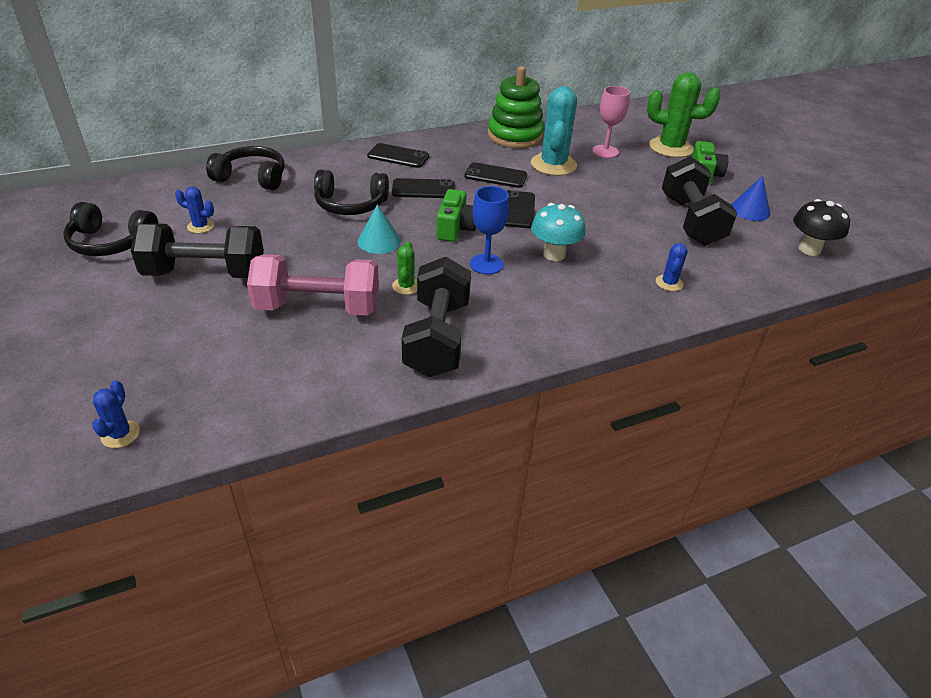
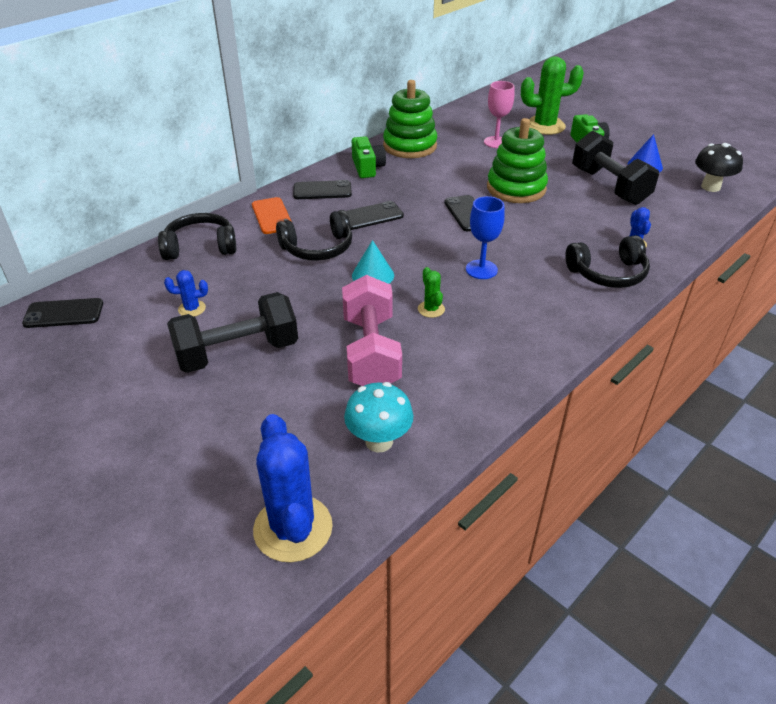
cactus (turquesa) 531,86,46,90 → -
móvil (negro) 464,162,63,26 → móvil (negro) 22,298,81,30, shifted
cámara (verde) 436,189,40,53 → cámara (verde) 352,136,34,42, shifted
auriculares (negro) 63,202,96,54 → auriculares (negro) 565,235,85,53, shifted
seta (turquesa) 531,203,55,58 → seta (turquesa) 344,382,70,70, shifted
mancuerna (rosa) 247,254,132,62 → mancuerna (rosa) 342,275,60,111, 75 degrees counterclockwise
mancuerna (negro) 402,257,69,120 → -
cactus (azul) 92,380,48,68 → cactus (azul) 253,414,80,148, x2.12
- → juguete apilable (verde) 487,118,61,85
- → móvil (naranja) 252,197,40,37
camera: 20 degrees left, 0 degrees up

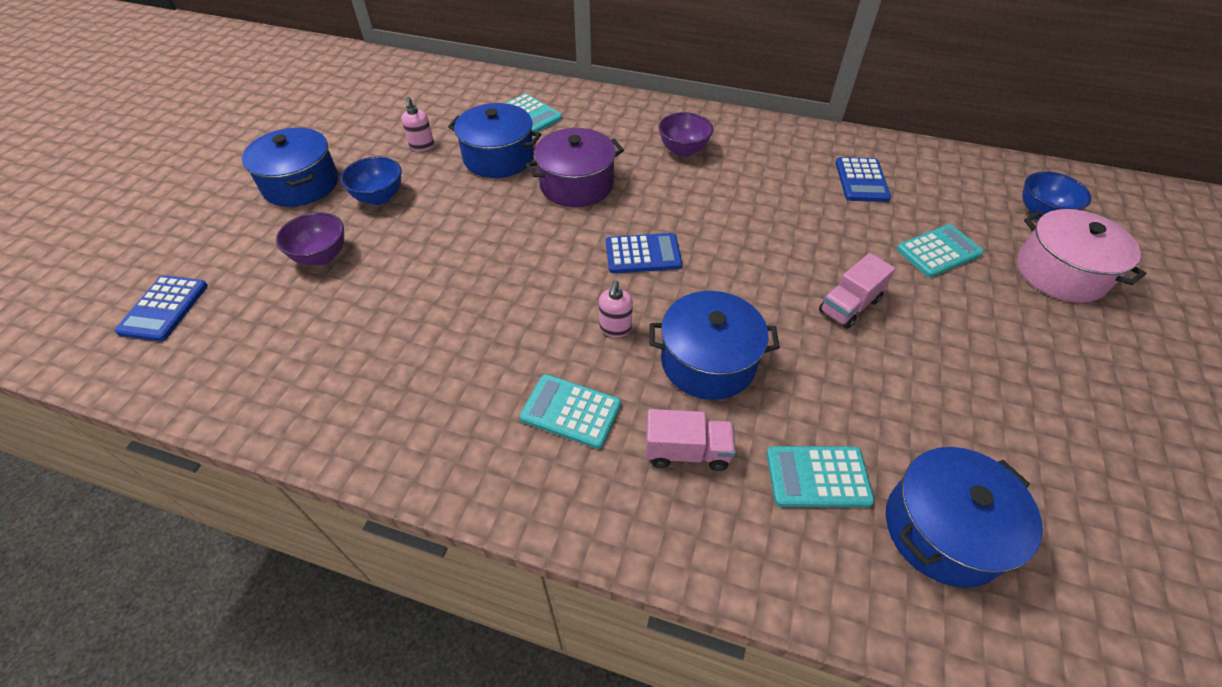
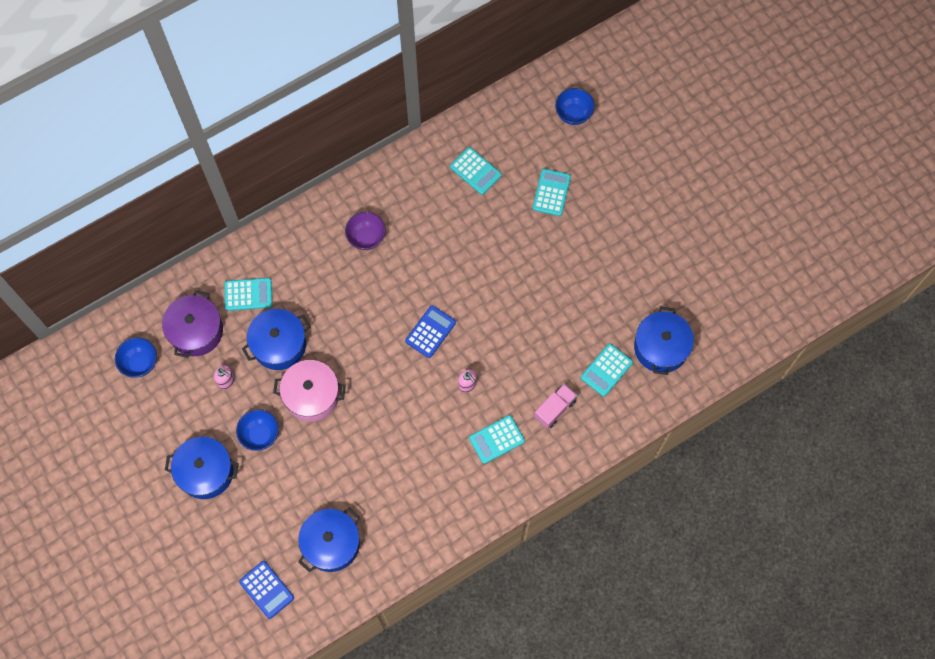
olla (morado) 526,128,98,79 → olla (morado) 162,290,61,68, shifted
calculadora (azul) 836,157,55,45 → calculadora (turquesa) 450,147,52,48
olla (rosa) 1017,209,129,94 → olla (rosa) 273,360,73,62, shifted
cuenco (morado) 276,212,68,54 → -
camión (rosa) 819,253,77,76 → -
olla (azul) 649,291,131,109 → olla (azul) 298,508,62,64, shifted
- → cuenco (azul) 115,337,42,41
camera: 50 degrees left, 20 degrees up

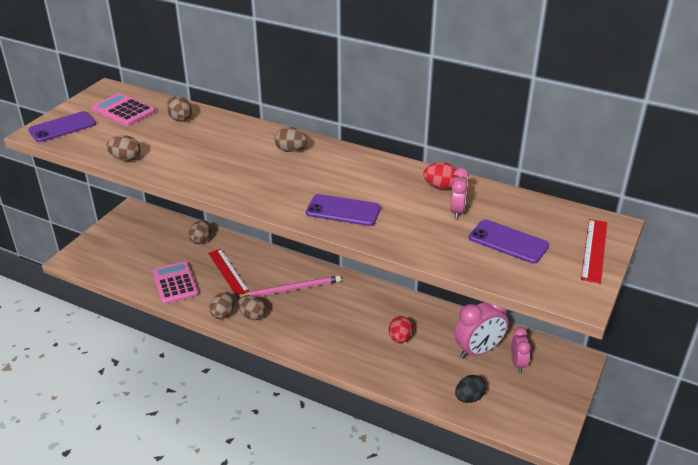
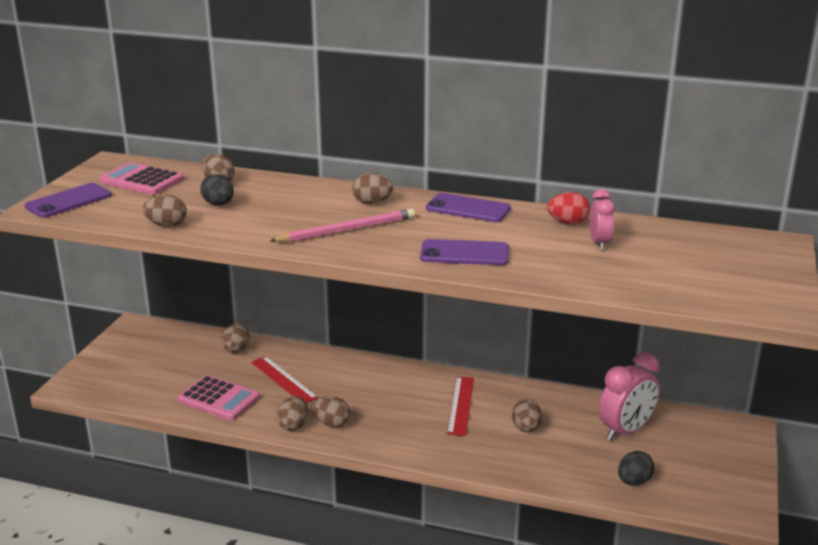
móvil (morado) 469,219,80,45 → móvil (morado) 426,193,85,29, shifted
regla (rojo) 581,219,26,65 → regla (rojo) 447,376,27,60, shifted
calculadora (rosa) 152,261,47,43 → calculadora (rosa) 177,375,83,45, 150 degrees clockwise
lápiz (rosa) 237,275,104,23 → lápiz (rosa) 270,209,145,33, shifted
huevo (rojo) 389,316,24,28 → huevo (marrón) 512,399,30,33
despertador (rosa) 511,327,20,46 → -
- → huevo (negro) 200,174,34,32
camera: 10 degrees left, 10 degrees down

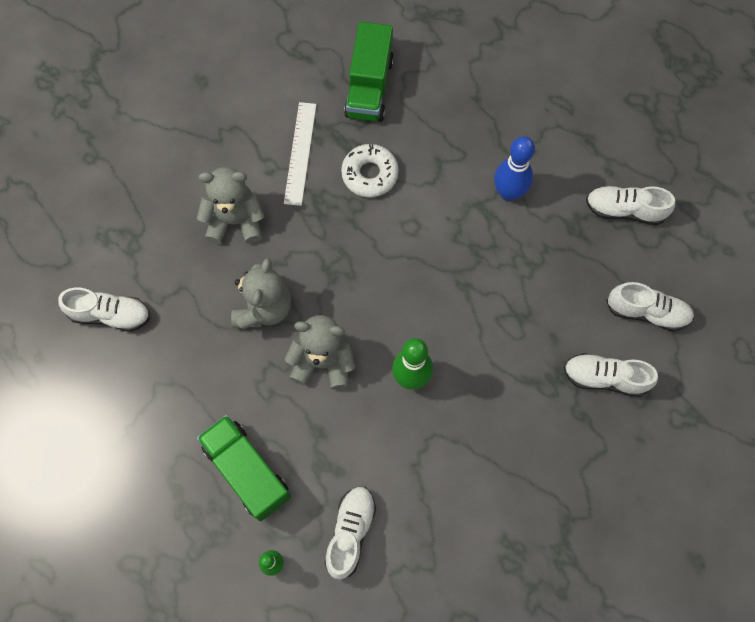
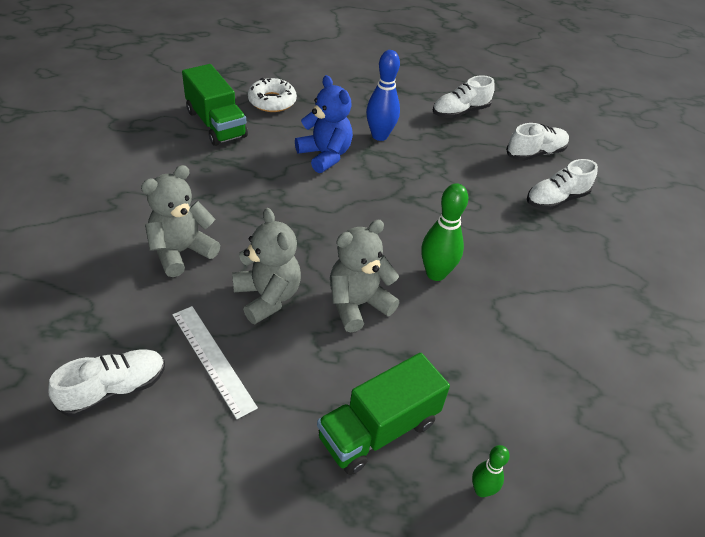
regla (blanco) 284,102,32,104 → regla (blanco) 173,306,85,113, shifted
rosquilla (blanco) 341,144,58,53 → rosquilla (blanco) 248,78,49,34, shifted
camión (verde) 197,415,94,106 → camión (verde) 317,353,133,122, 45 degrees counterclockwise
zapato (blanco) 325,487,51,92 → -
- → osito (azul) 295,75,58,98
camera: 45 degrees left, 25 degrees down

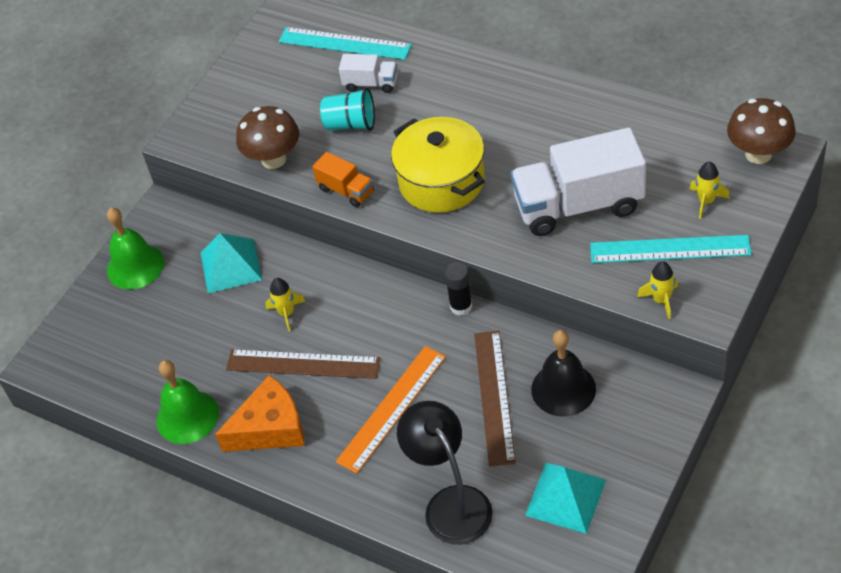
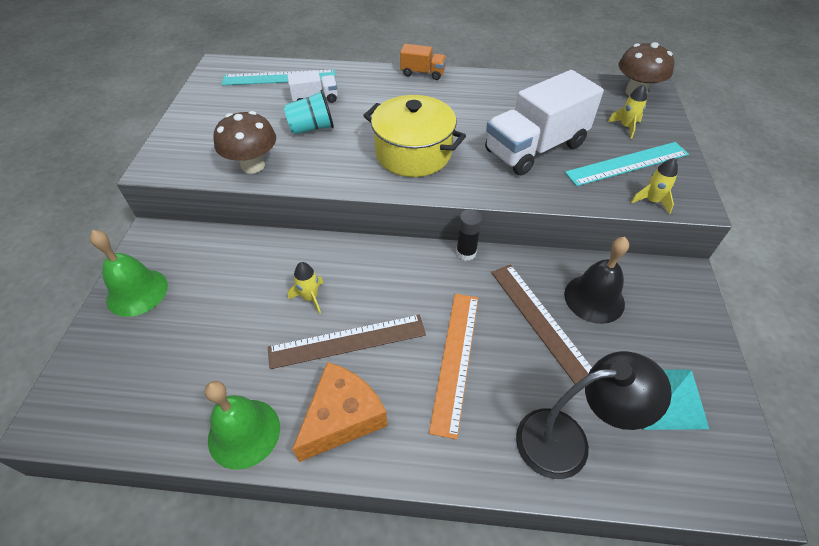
camión (naranja) 312,152,62,55 → camión (naranja) 400,44,46,36, shifted
pirámide (turquesa) 200,233,62,61 → -
lámpara (negro) 397,401,96,144 → lámpara (negro) 516,351,156,128, 135 degrees clockwise
camera: 30 degrees left, 0 degrees up

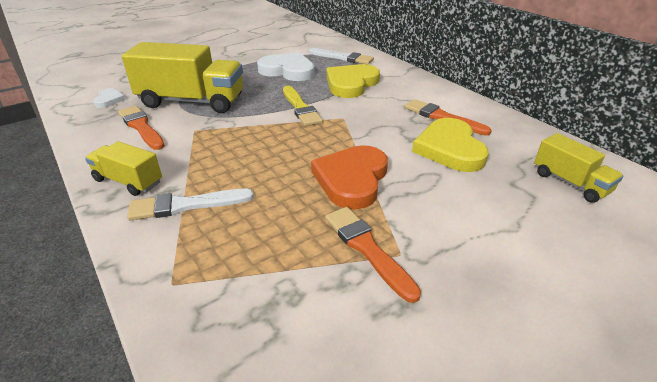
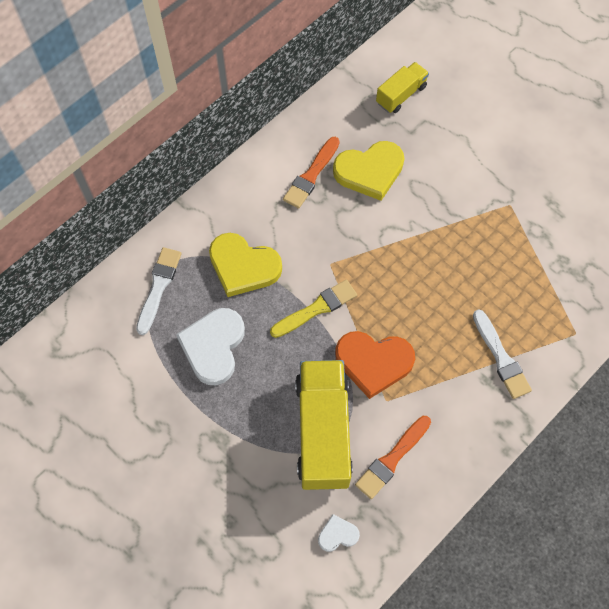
camión (amarillo) 85,141,77,55 → -
corazón (naranja) 311,145,77,65 → corazón (naranja) 335,331,80,68, shifted
pincel (naranja) 325,207,96,96 → -
camera: 100 degrees left, 30 degrees up

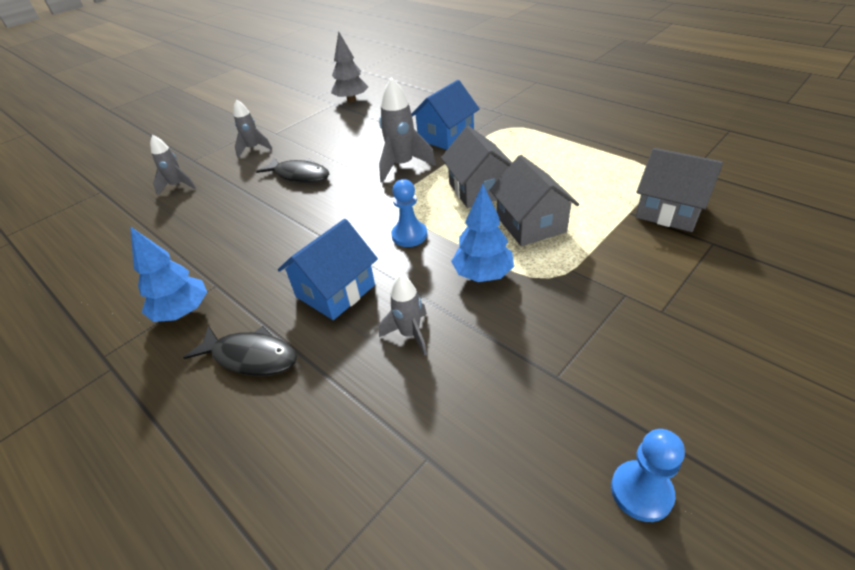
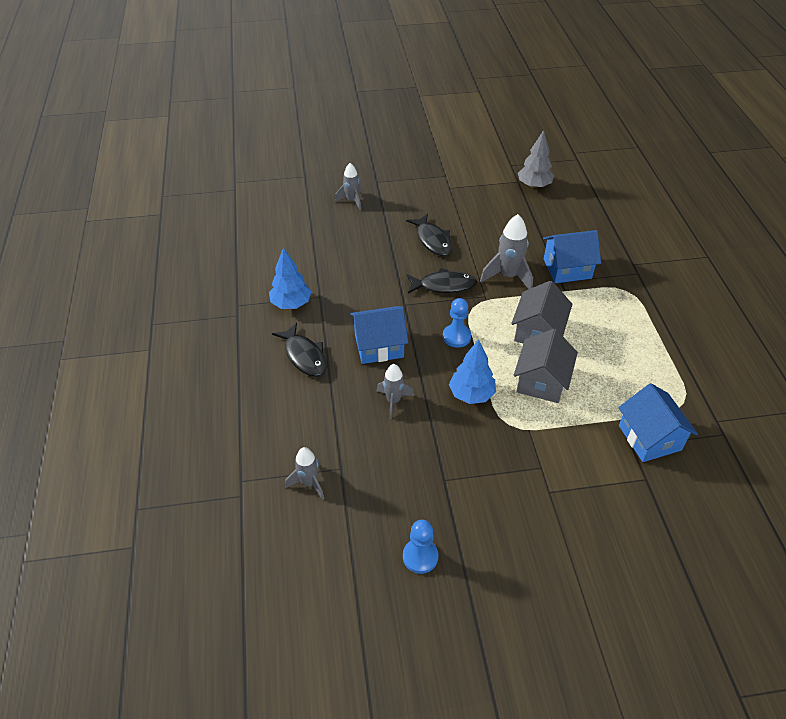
cohete (gris) 234,99,38,58 → cohete (gris) 285,447,39,53, shifted
casa (gris) 635,148,88,84 → casa (azul) 618,383,80,79
- → pez (negro) 407,268,70,25
camera: 35 degrees right, 5 degrees up

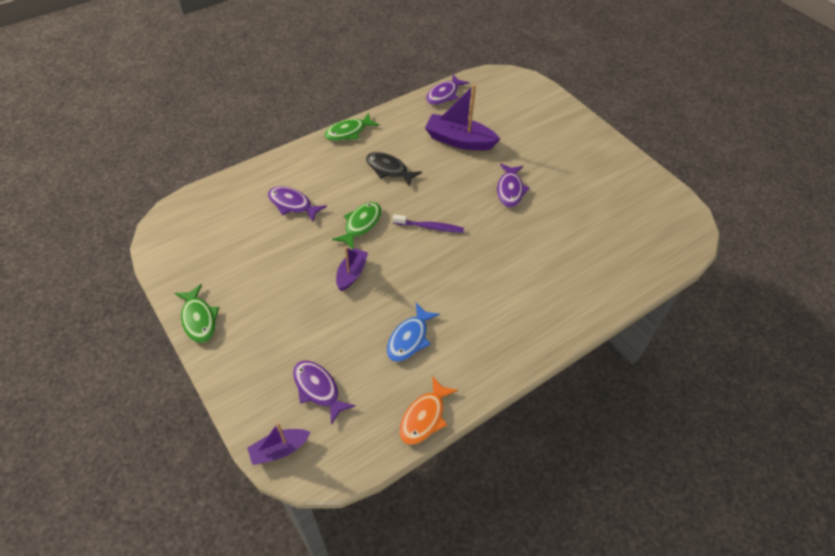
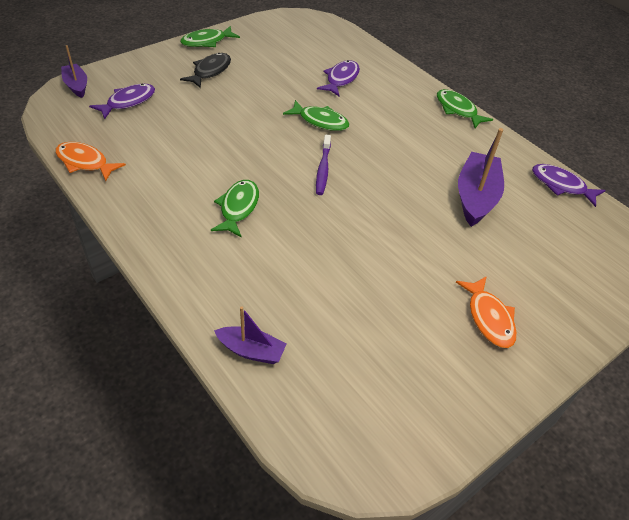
pez (negro) 366,152,56,34 → pez (negro) 180,53,51,35, shifted
pez (morado) 497,164,33,43 → -
barco (morado) 336,247,32,44 → barco (morado) 214,306,72,58, shifted
pez (azul) 387,303,53,59 → -
- → pez (verde) 211,180,48,58
- → pez (naranja) 456,276,61,72
camera: 85 degrees right, 5 degrees down

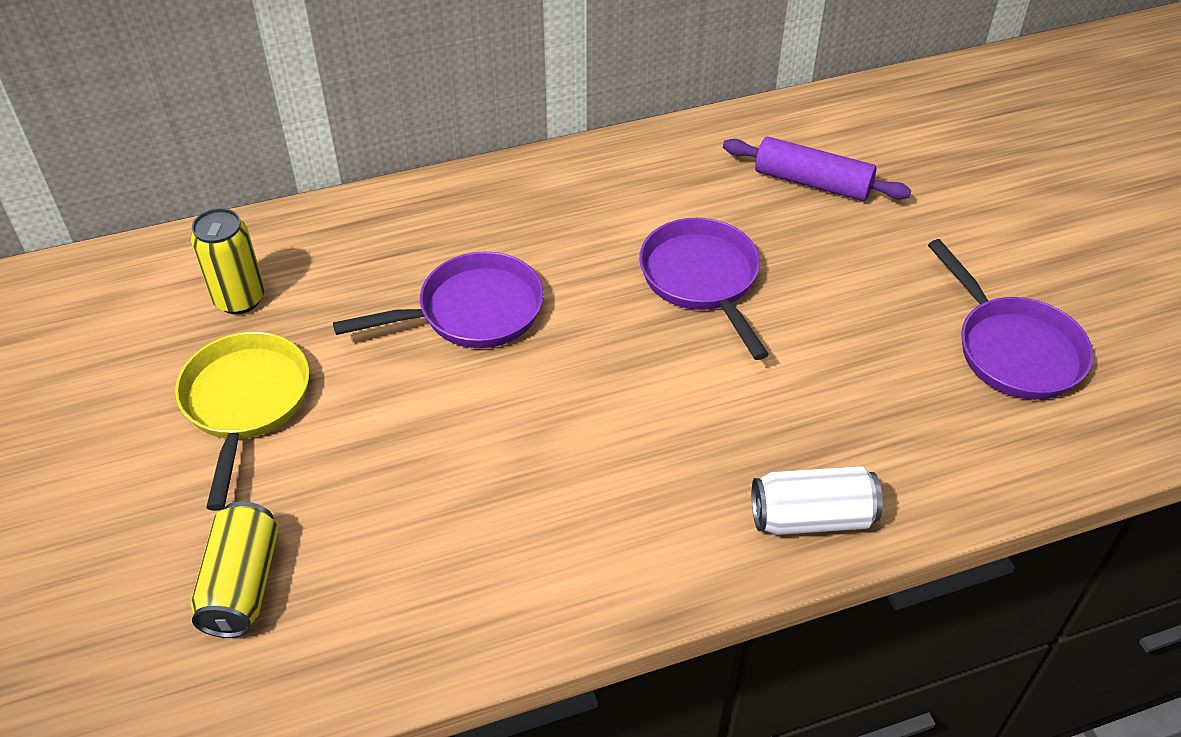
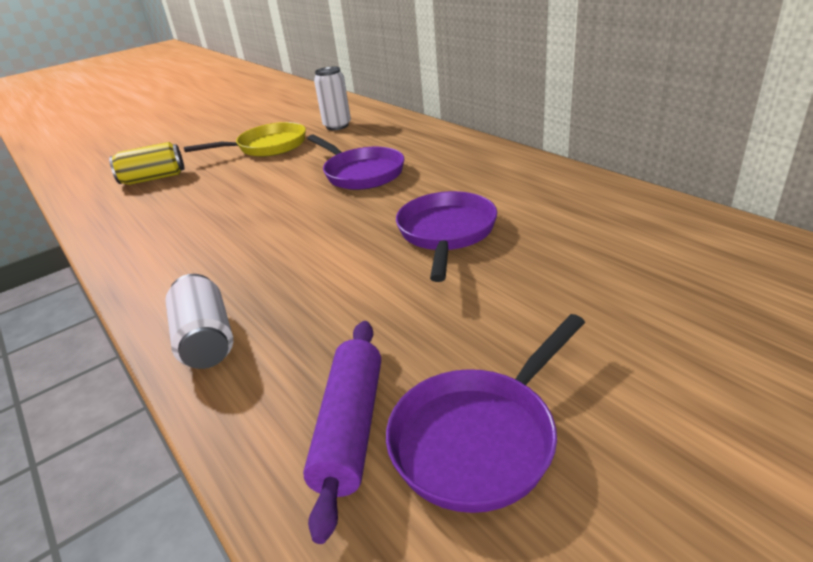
rodillo (morado) 723,137,188,64 → rodillo (morado) 303,321,78,223, shifted
lata (amarillo) 191,208,74,106 → lata (blanco) 314,66,37,64
sartén (morado) 639,218,130,142 → sartén (morado) 396,191,101,91, 45 degrees counterclockwise
camera: 75 degrees right, 15 degrees down

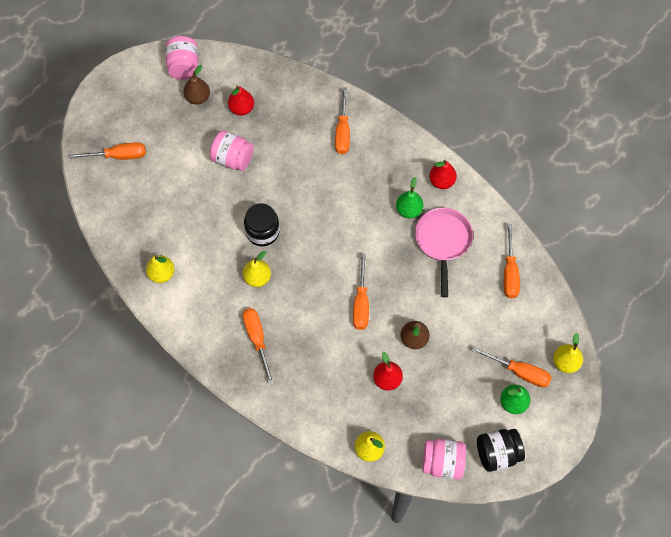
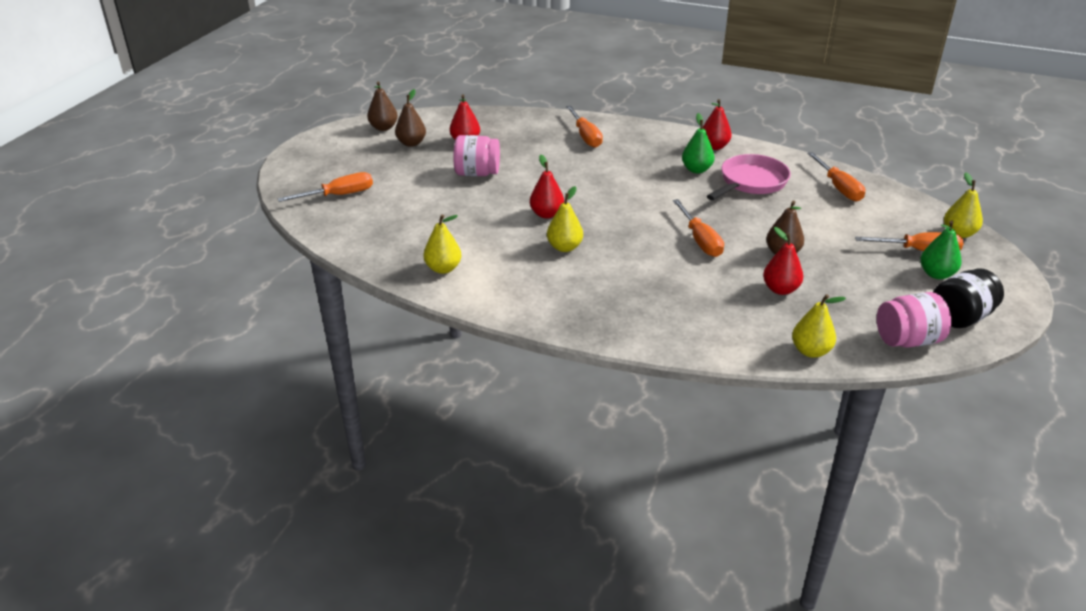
tarro (rosa) 166,36,32,44 → pera (marrón) 367,82,31,49
tarro (negro) 244,203,36,43 → pera (rojo) 530,155,34,64
sartén (rosa) 415,208,58,89 → sartén (rosa) 707,154,84,46, 60 degrees clockwise
destornillador (naranja) 243,308,31,77 → -
camera: 20 degrees left, 30 degrees down

